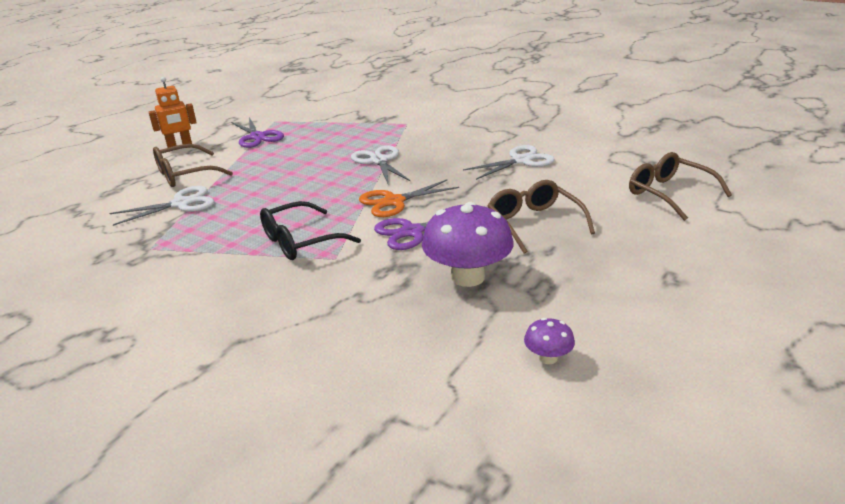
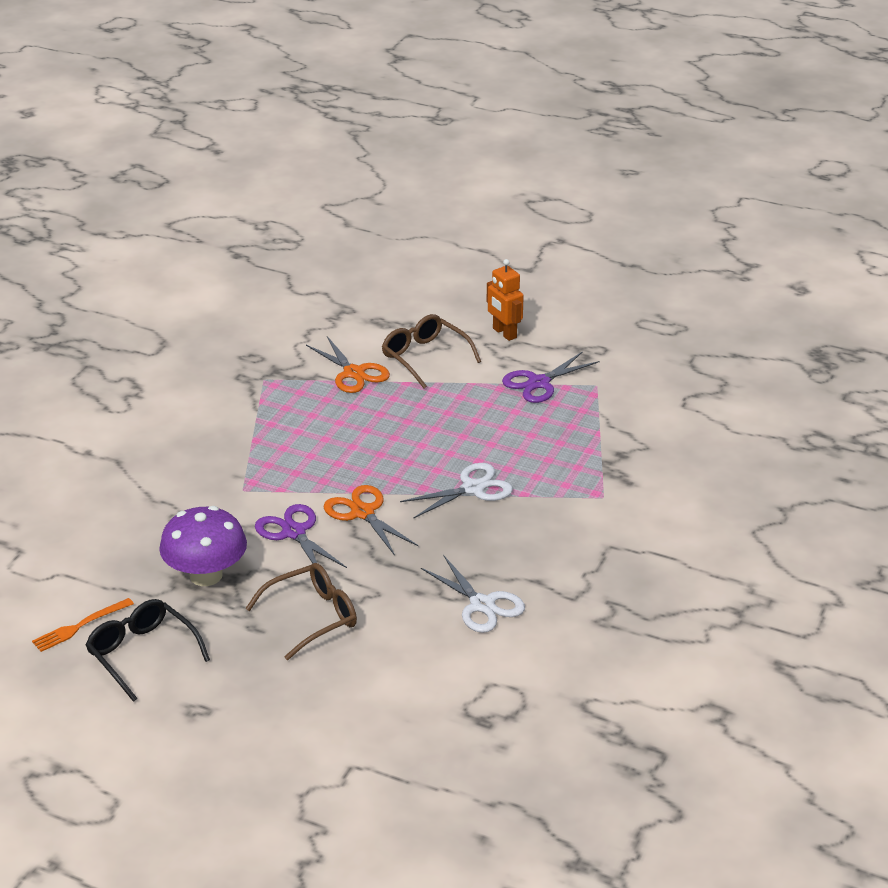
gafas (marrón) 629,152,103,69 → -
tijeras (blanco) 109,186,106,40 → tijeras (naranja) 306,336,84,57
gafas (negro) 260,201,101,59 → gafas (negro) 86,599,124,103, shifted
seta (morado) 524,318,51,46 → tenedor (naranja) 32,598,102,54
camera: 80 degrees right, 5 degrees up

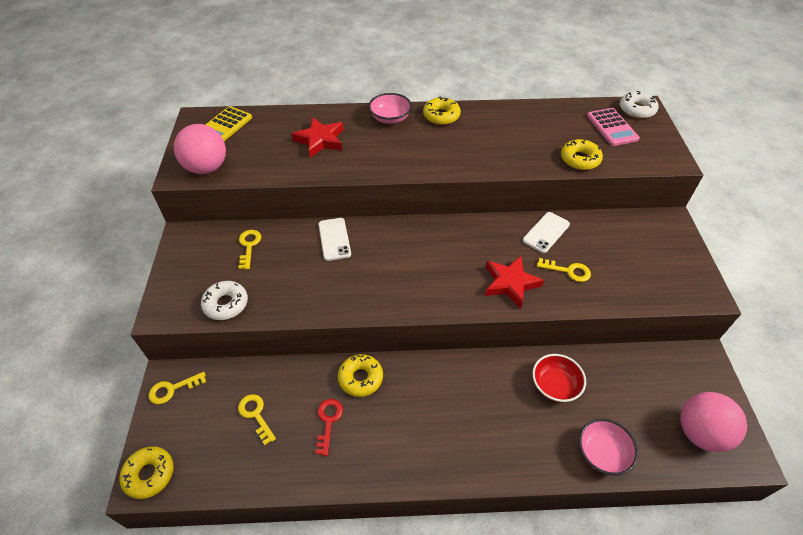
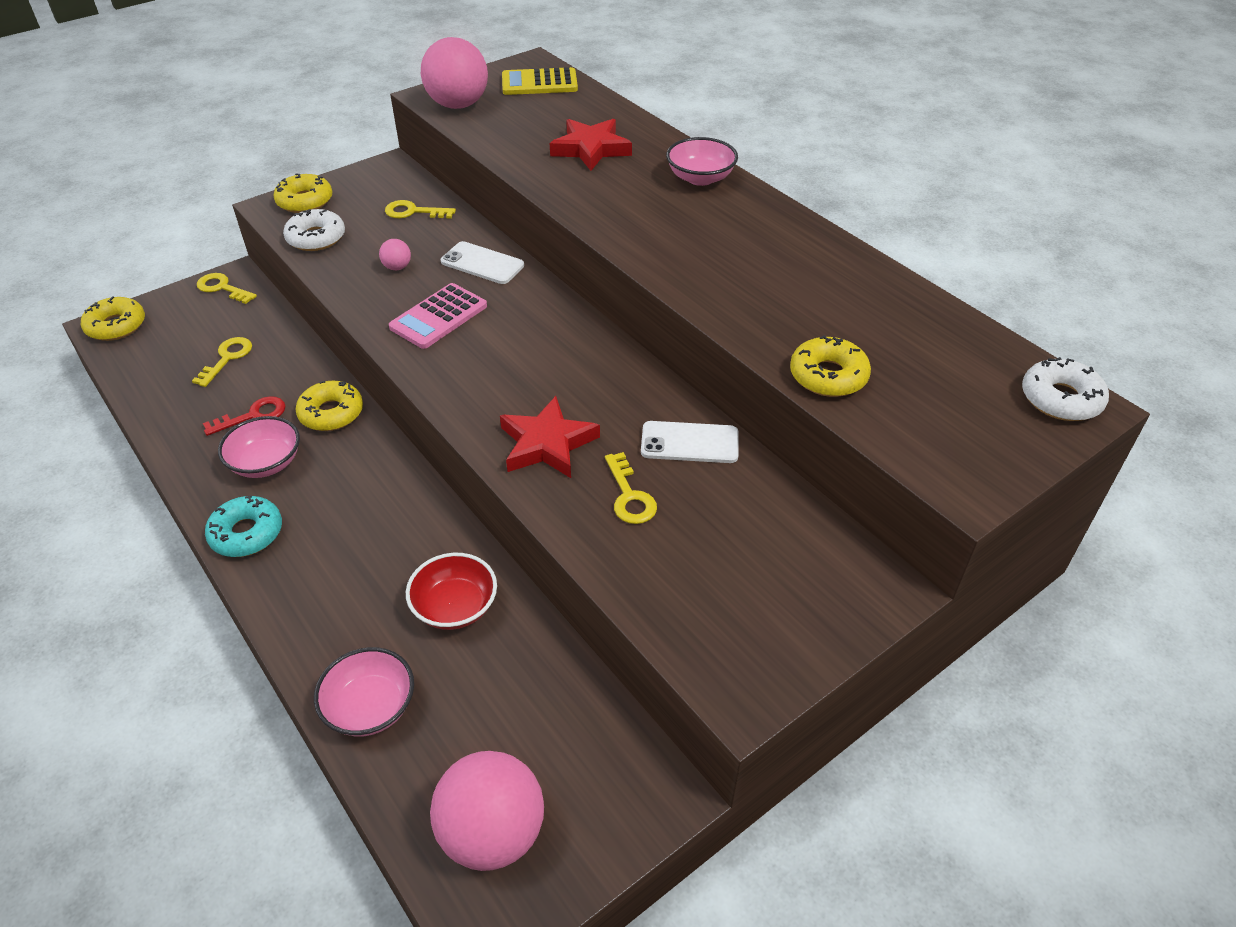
rosquilla (amarillo) 423,97,38,28 → rosquilla (amarillo) 273,173,59,40, shifted
calculadora (rosa) 587,108,53,38 → calculadora (rosa) 389,283,98,66, shifted
móvil (blanco) 318,218,33,43 → móvil (blanco) 441,241,83,43, 75 degrees clockwise
llave (amarillo) 238,230,23,39 → llave (amarillo) 385,200,71,19, 135 degrees counterclockwise
- → pelota (rosa) 379,239,32,31
- → cuenco (rosa) 218,416,82,62
- → rosquilla (turquesa) 205,495,77,62
camera: 55 degrees right, 5 degrees down

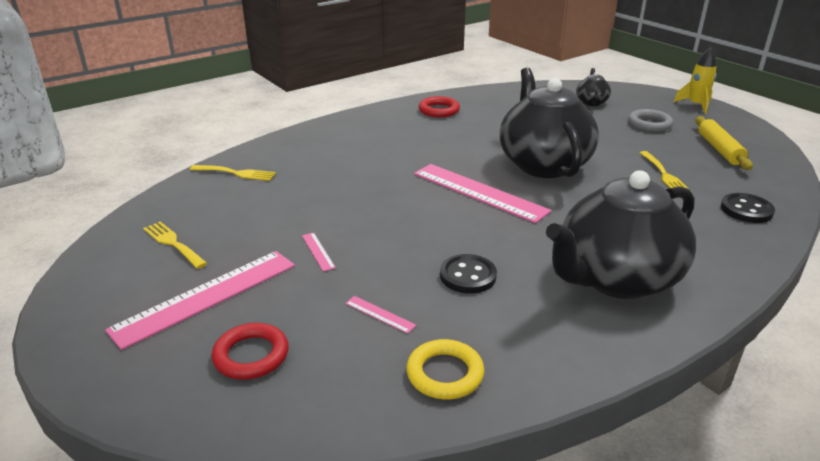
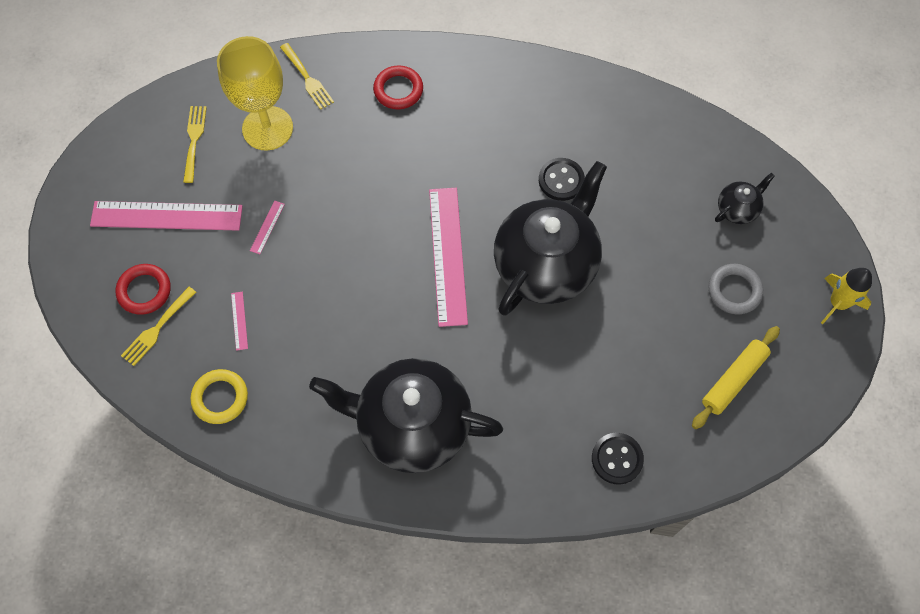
anillo (rojo) 419,96,41,21 → anillo (rojo) 373,66,50,43, shifted
tenedor (amarillo) 640,151,52,41 → tenedor (amarillo) 121,287,75,79, shifted
botón (negro) 440,254,57,40 → botón (negro) 539,158,46,43, shifted
- → copa (amarillo) 217,36,76,115
camera: 45 degrees right, 35 degrees up

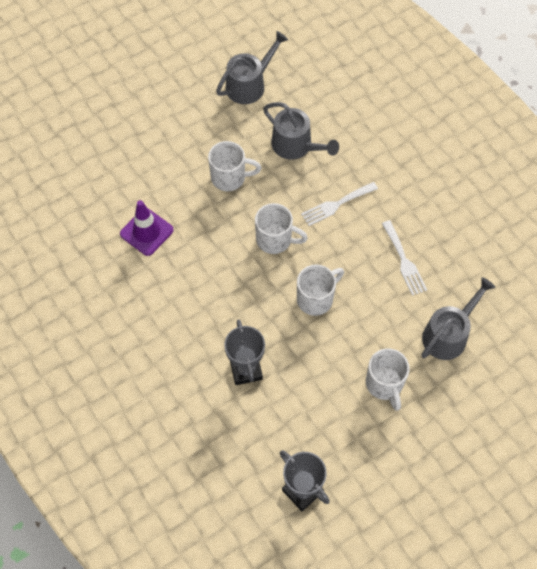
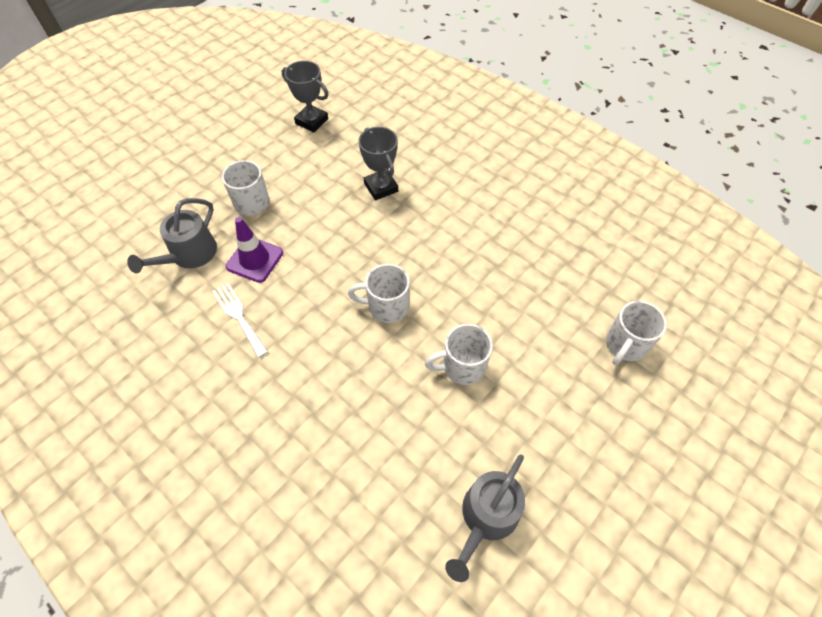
regadera (gris) 263,102,76,58 → -
tenedor (blanco) 301,182,77,44 → -
cono de tráfico (morado) 120,200,54,56 → cono de tráfico (morado) 226,217,57,66, shifted
taza (blanco) 297,265,47,51 → taza (blanco) 606,301,61,64, shifted
camera: 165 degrees right, 5 degrees down

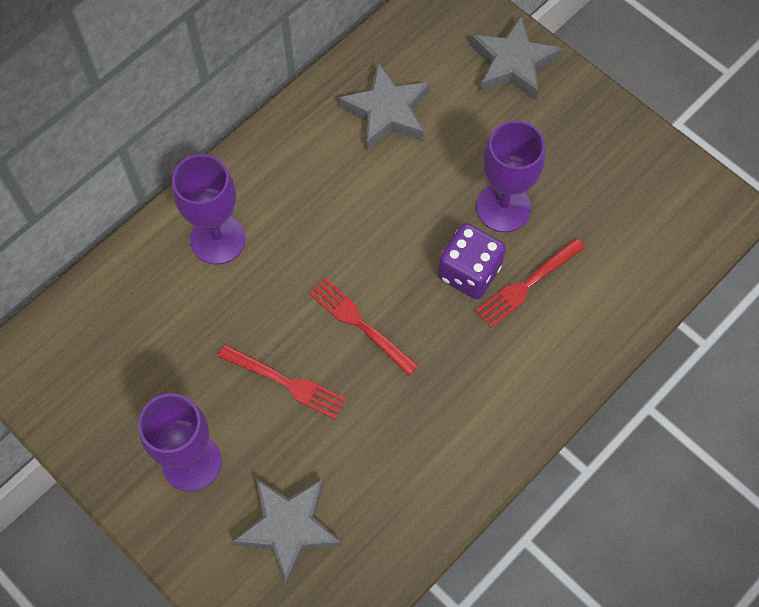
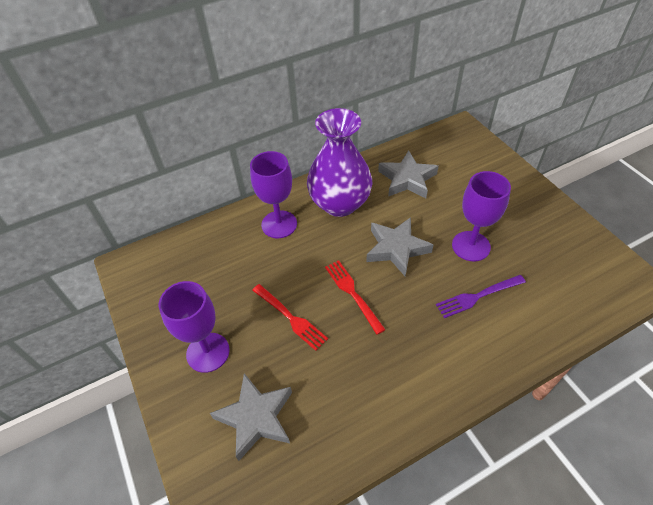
estrella (gris) 470,15,93,85 → estrella (gris) 366,217,67,59, shifted
dado (morado) 438,223,68,76 → -
tenedor (rojo) 475,238,110,90 → tenedor (morado) 436,275,90,43
- → florero (morado) 307,108,65,109
camera: 20 degrees right, 15 degrees down

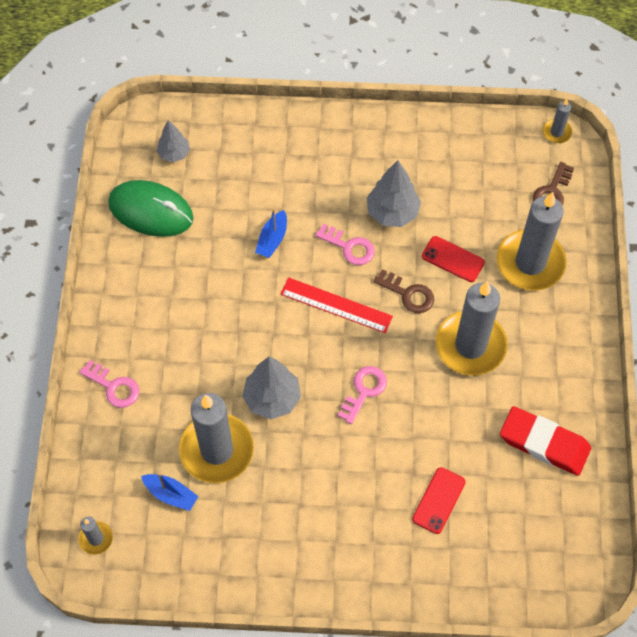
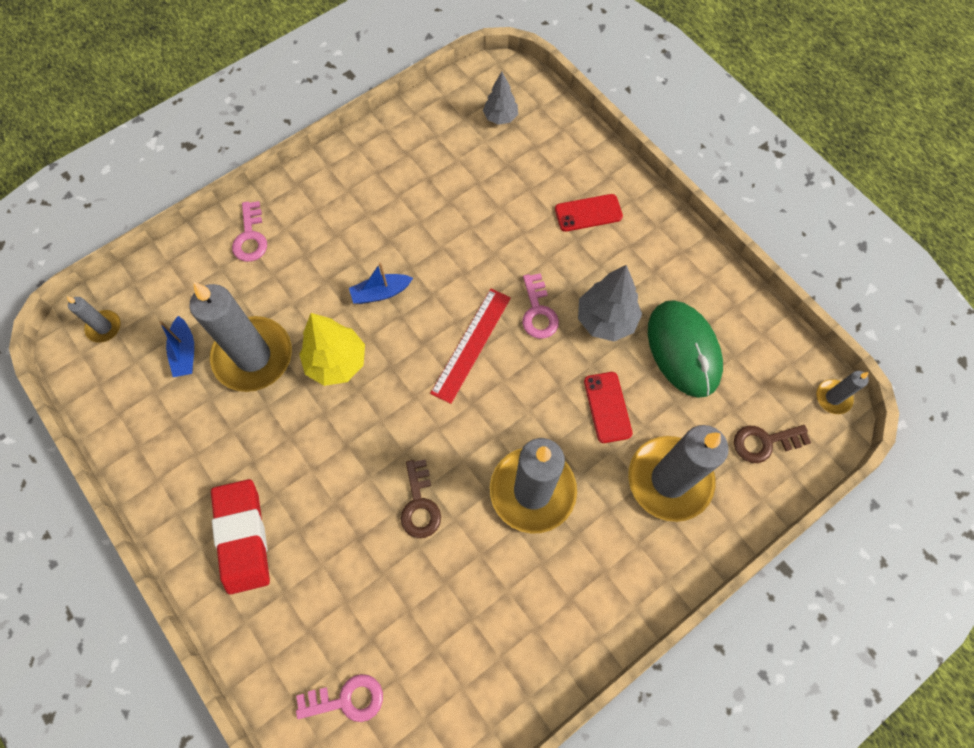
ratón (verde) 108,180,85,57 → ratón (verde) 648,300,75,98, shifted
barco (azul) 255,209,32,49 → barco (azul) 349,263,64,41, shifted
llave (marrón) 374,269,60,44 → llave (marrón) 401,460,40,78, shifted
regla (rojo) 281,277,112,56 → regla (rojo) 430,289,81,115, 45 degrees clockwise
árbol (gris) 242,357,59,62 → árbol (amarillo) 299,313,66,73
llave (rosa) 338,366,49,58 → llave (rosa) 296,674,87,48, shifted
goma de borrar (rojo) 500,406,91,70 → goma de borrar (rojo) 211,479,59,115, shifted
móvil (rojo) 412,467,53,67 → móvil (rojo) 555,194,68,38, shifted
camera: 50 degrees right, 5 degrees up

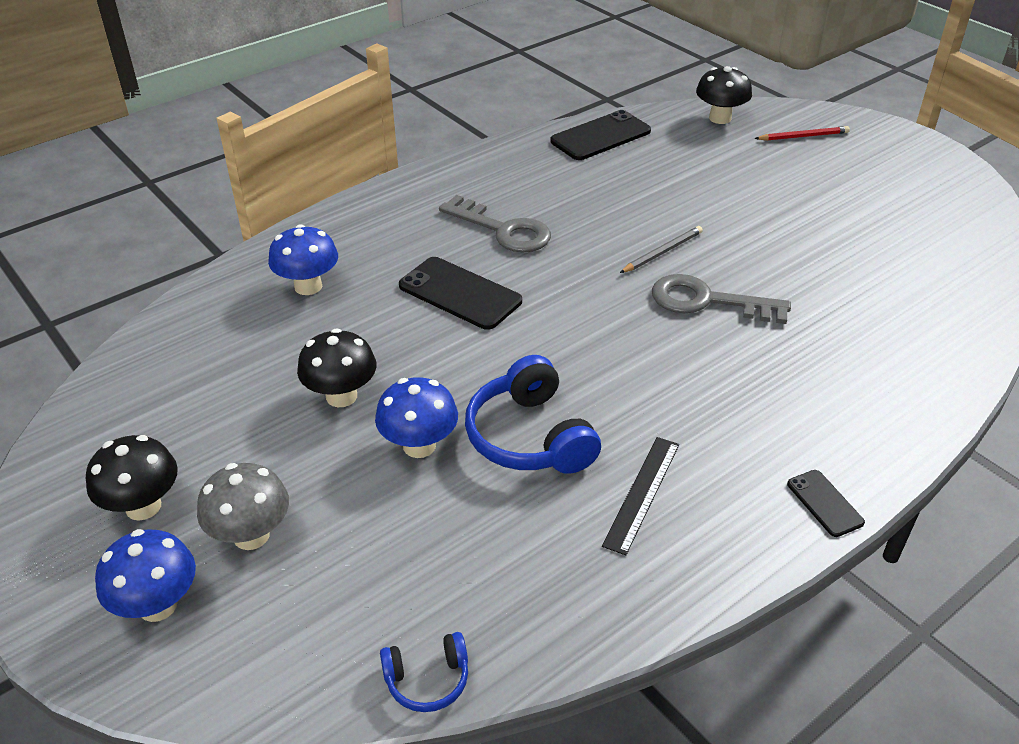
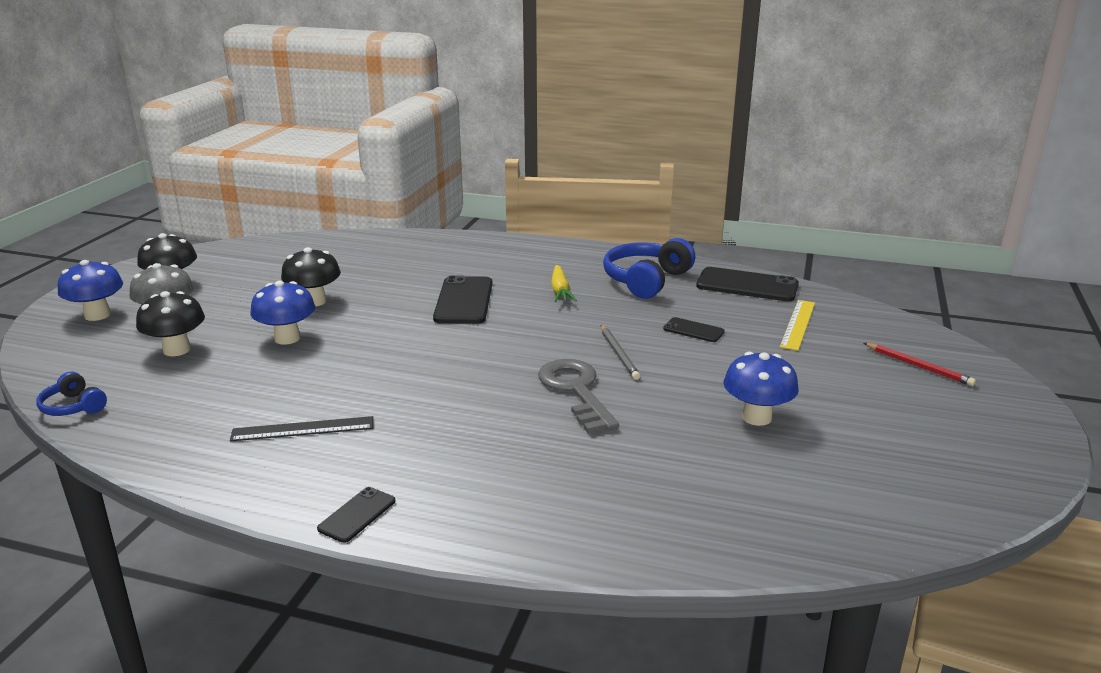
seta (negro) 696,66,56,58 → seta (negro) 136,291,69,65, shifted
llave (gris) 439,195,112,57 → zanahoria (amarillo) 551,265,26,37
seta (azul) 268,224,70,71 → seta (azul) 724,352,75,74, shifted
lápiz (gris) 620,226,83,47 → lápiz (gris) 601,325,39,55, 60 degrees clockwise
auriculares (azul) 465,355,136,119 → auriculares (azul) 603,238,92,61, shifted
- → regla (amarillo) 780,300,35,51
- → móvil (negro) 663,317,62,25
camera: 55 degrees right, 15 degrees down

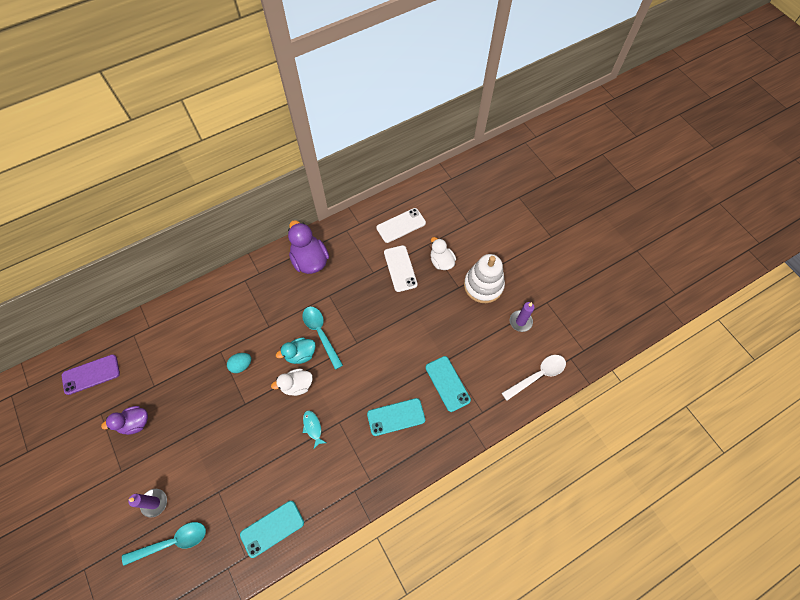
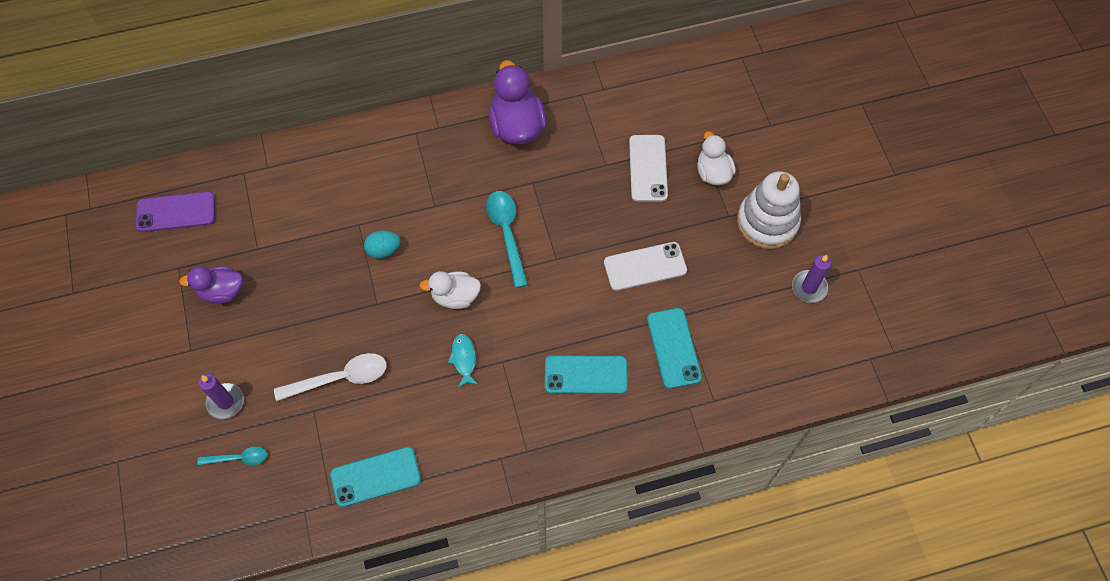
móvil (blanco) 376,208,50,35 → móvil (blanco) 604,242,83,49, shifted
pato (turquesa) 276,337,40,27 → -
cuchara (blanco) 502,355,64,46 → cuchara (blanco) 274,353,113,48, shifted
cuchara (turquesa) 122,522,84,44 → cuchara (turquesa) 197,447,70,18, x0.59
camera: 15 degrees right, 0 degrees up

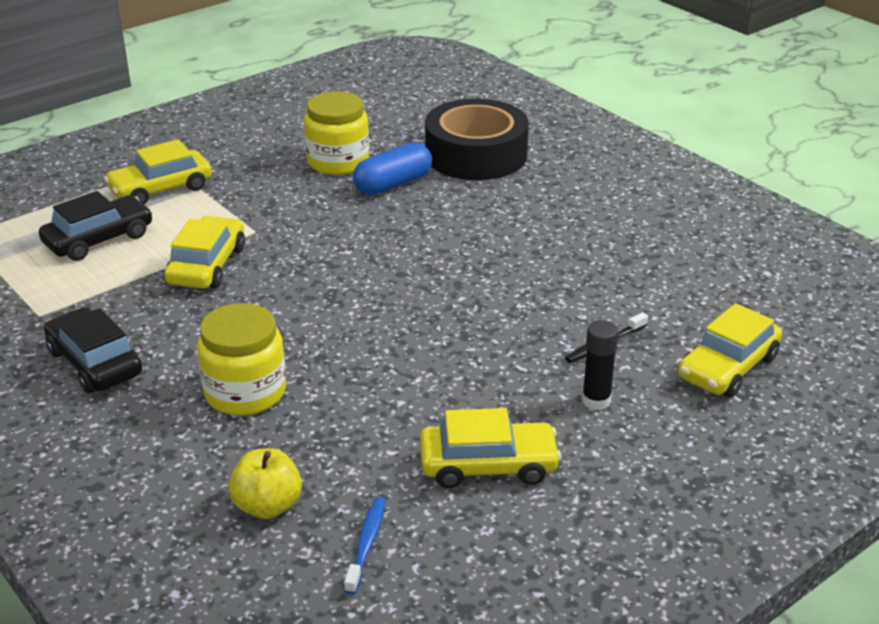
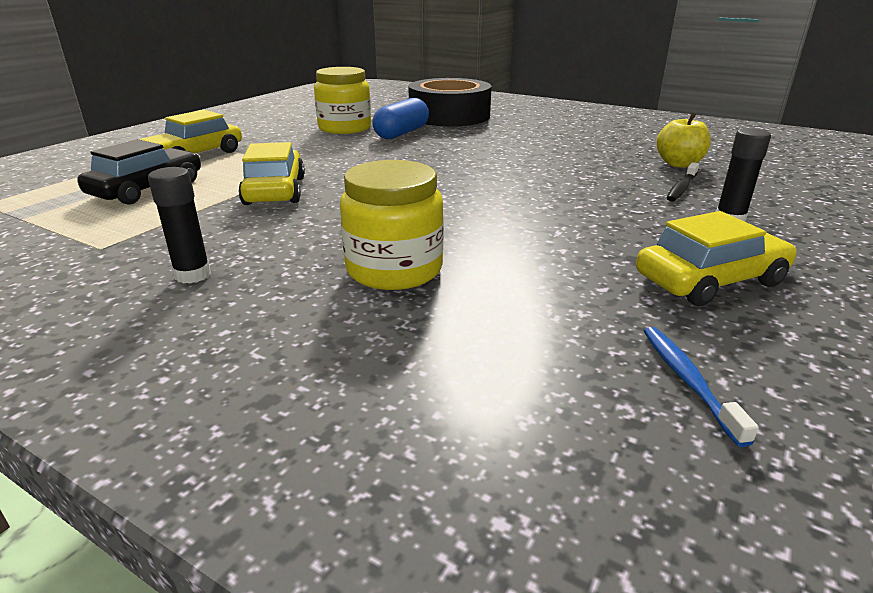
coche (amarillo) 678,303,104,94 → -
coche (negro) 44,307,98,86 → barra de pegamento (negro) 148,167,63,117
manzana (amarillo) 228,448,74,71 → manzana (amarillo) 657,113,54,55, shifted
camera: 20 degrees left, 5 degrees down

